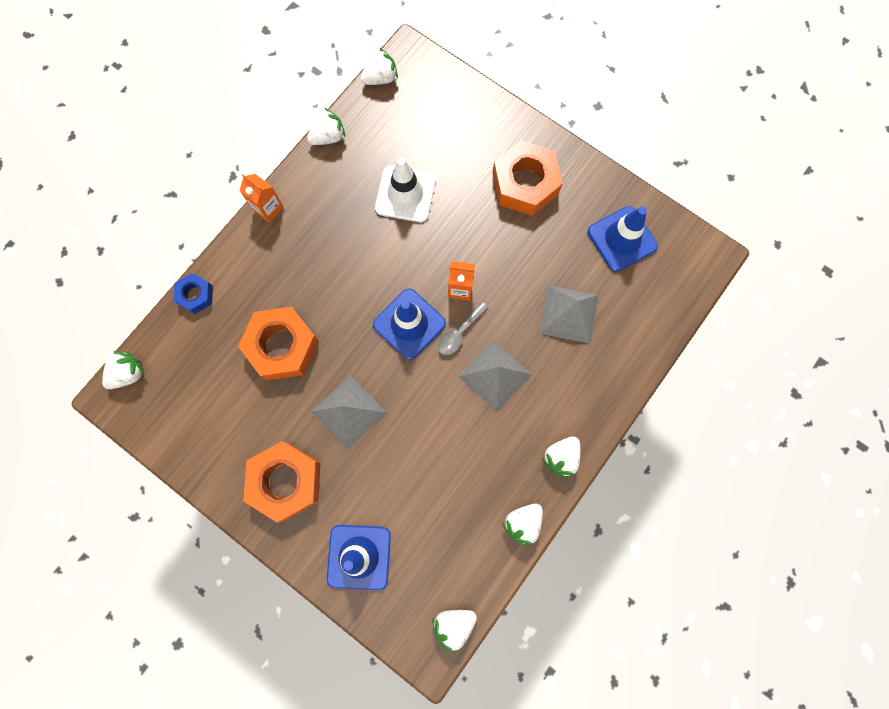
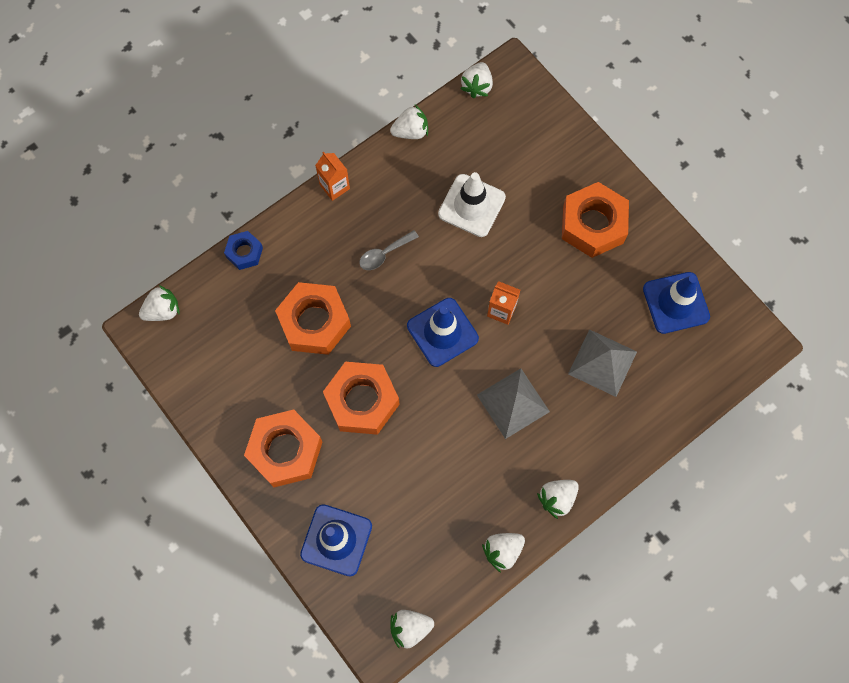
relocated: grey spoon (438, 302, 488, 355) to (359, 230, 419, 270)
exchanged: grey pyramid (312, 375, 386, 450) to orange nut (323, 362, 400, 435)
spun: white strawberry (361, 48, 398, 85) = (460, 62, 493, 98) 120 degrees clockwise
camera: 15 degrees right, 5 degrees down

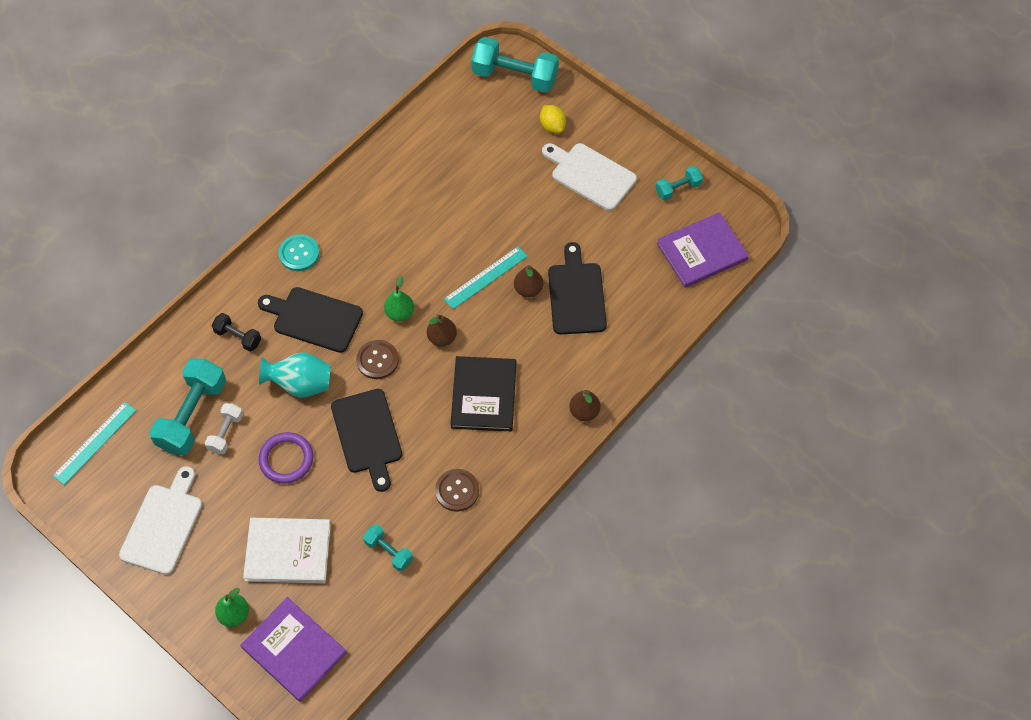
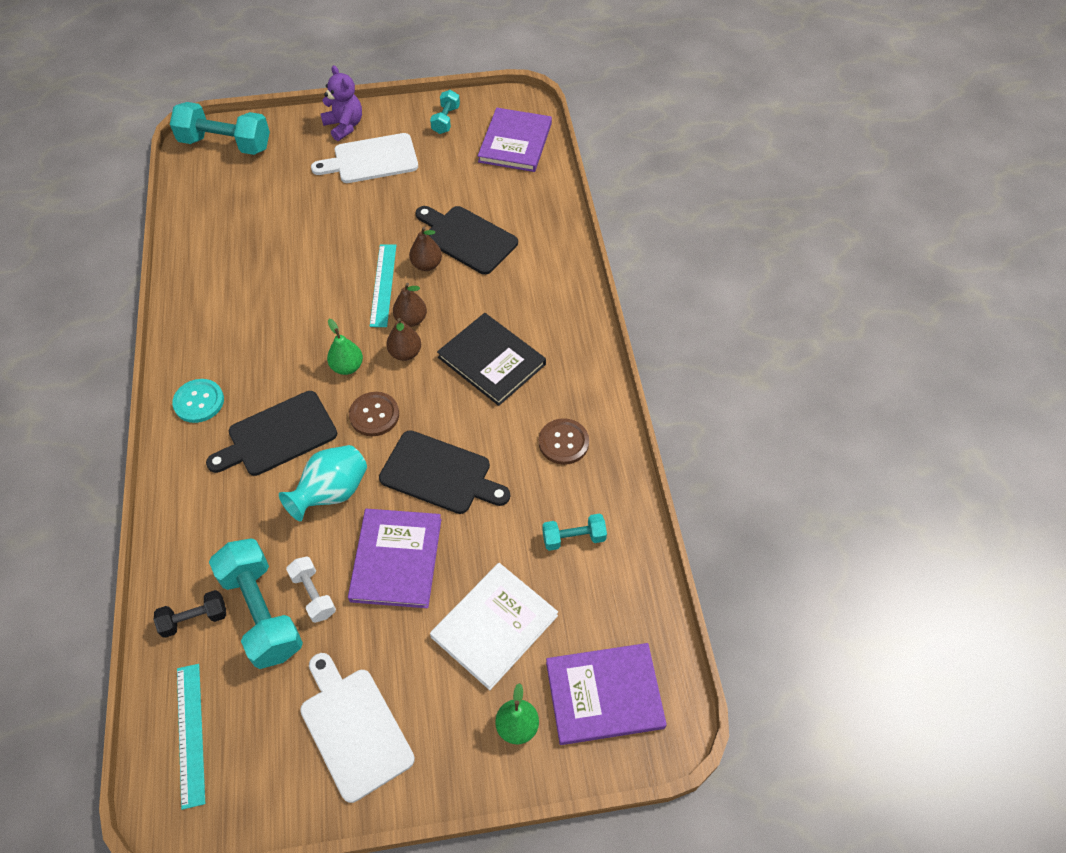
missing: yellow lemon (540, 105, 566, 133)
appeared: purple teddy bear (320, 65, 362, 141)
relocated: black dumbbell (212, 313, 261, 352) to (154, 590, 226, 638); brown pear (569, 390, 600, 421) to (393, 283, 427, 327)
exchanged: purple ring (258, 432, 314, 484) to purple book (348, 509, 442, 608)
spun: turquoise dumbbell (471, 37, 559, 93) = (170, 102, 270, 155) 45 degrees clockwise
camera: 50 degrees left, 5 degrees down

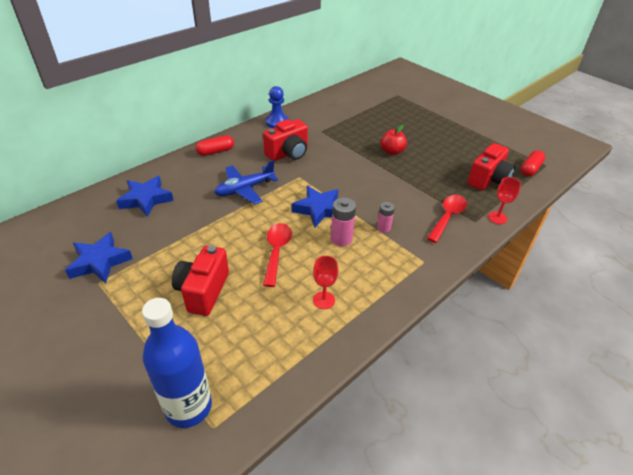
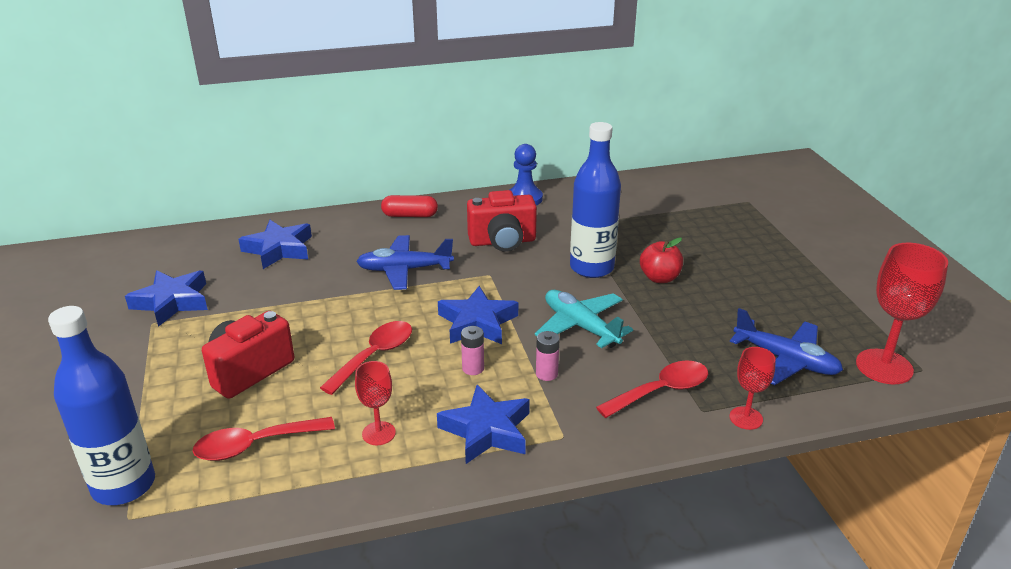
appeared: red spoon (193, 417, 335, 461); blue star (437, 385, 530, 464); turquoise plane (535, 290, 633, 348); blue bottle (570, 122, 621, 278)
exchanged: red camera (467, 143, 515, 190) to blue plane (730, 308, 843, 385); red capsule (521, 150, 545, 176) to red goblet (856, 243, 948, 384)
size: pink battery (331, 198, 356, 246) = (461, 326, 484, 375) x0.65
camera: 30 degrees right, 10 degrees down

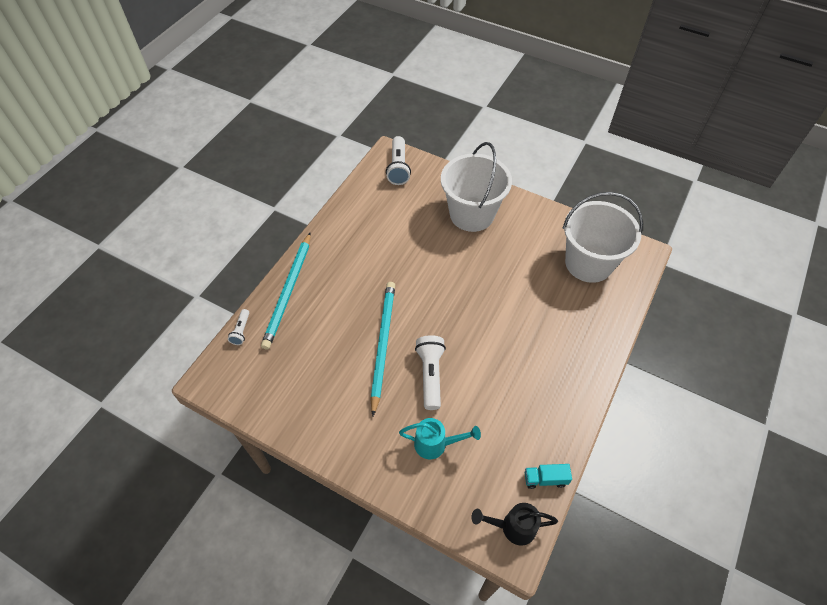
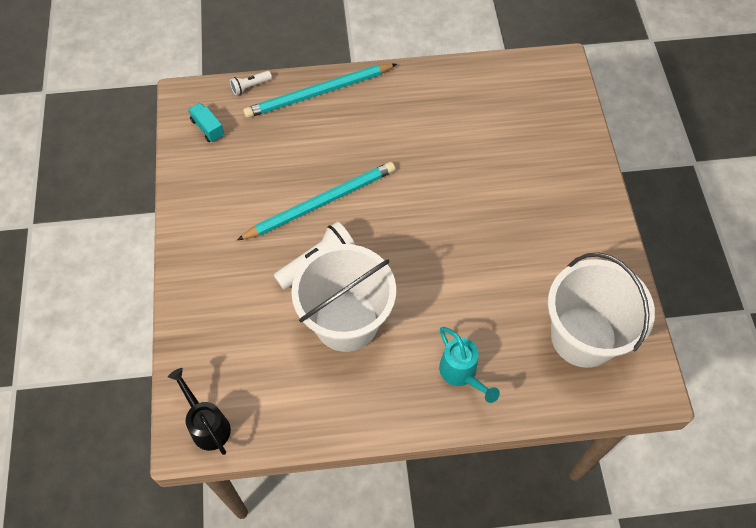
missing: white flashlight (386, 136, 411, 185)
relocated: turquoise watering can (399, 418, 481, 459) to (439, 327, 500, 403); white bucket (441, 142, 512, 232) to (291, 244, 396, 352); turquoise truck (525, 464, 572, 489) to (188, 103, 224, 142)
camera: 55 degrees right, 5 degrees up

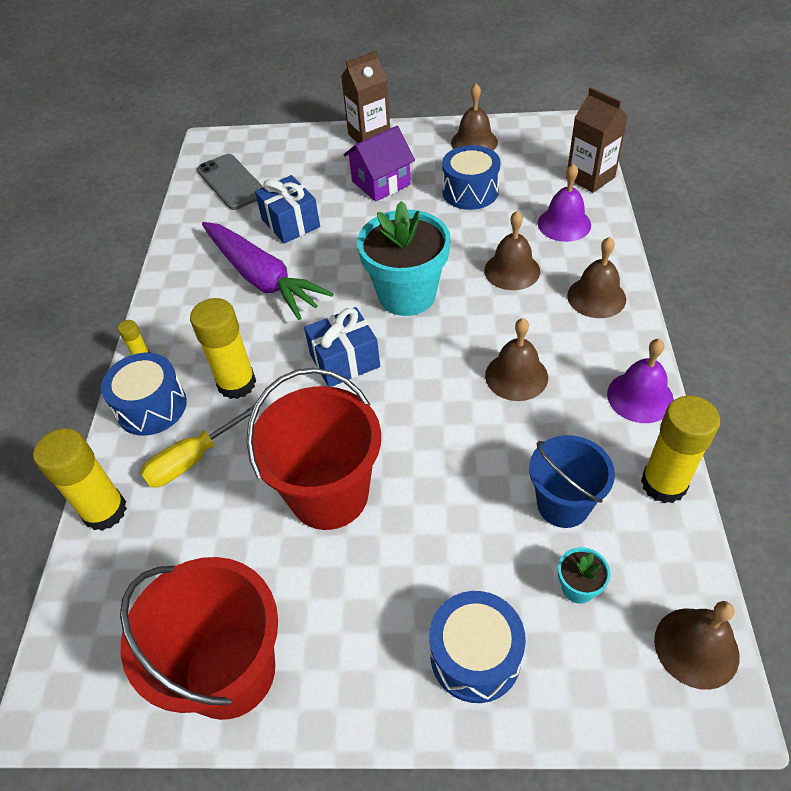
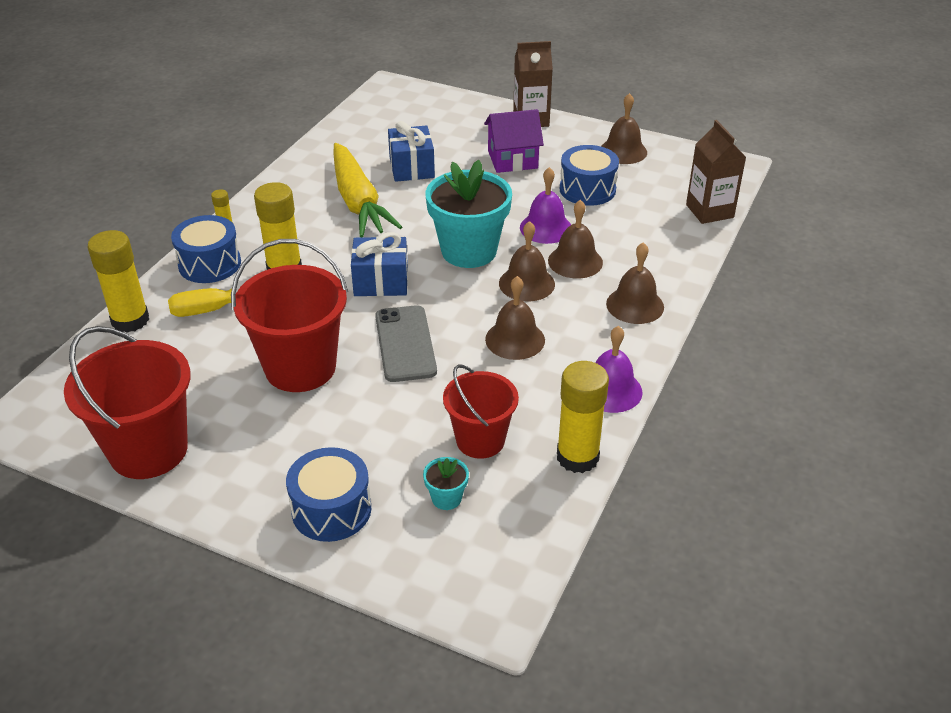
relocated: grey phone (197, 154, 263, 210) to (375, 305, 437, 382); purple bell (538, 163, 591, 242) to (520, 167, 571, 244); brown bell (654, 601, 739, 690) to (499, 221, 555, 301)
colour: purple carrot (202, 222, 333, 320) to yellow carrot (333, 143, 402, 237); blue bucket (529, 435, 615, 528) to red bucket (443, 364, 519, 459)
camera: 20 degrees right, 10 degrees down

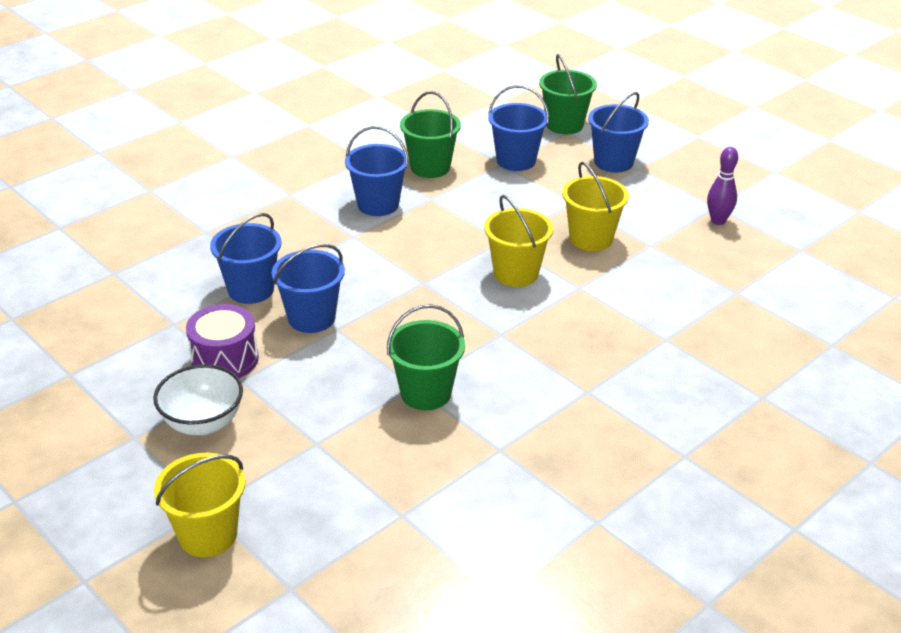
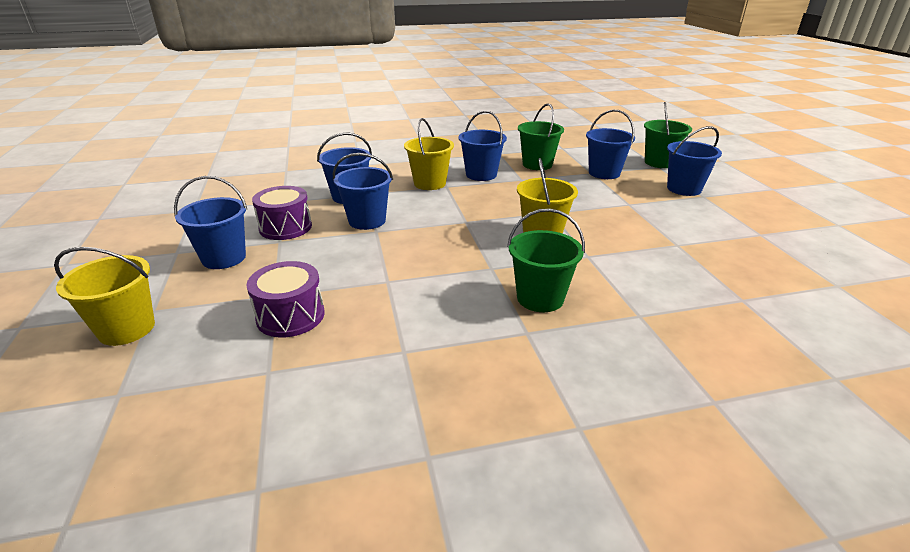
missing: purple bowling pin (707, 147, 738, 225)
appeared: purple drum (247, 261, 325, 337)
relocated: green bucket (387, 304, 465, 410) to (507, 208, 585, 312); yellow bucket (562, 162, 629, 251) to (404, 118, 454, 190)
exchanged: white bowl (153, 364, 243, 435) to blue bucket (174, 176, 247, 269)
camera: 30 degrees right, 5 degrees down

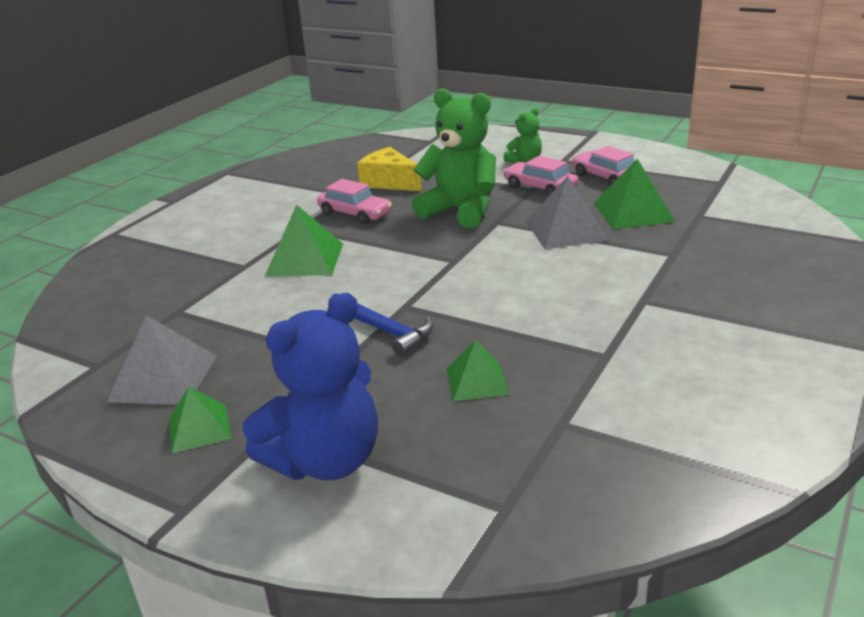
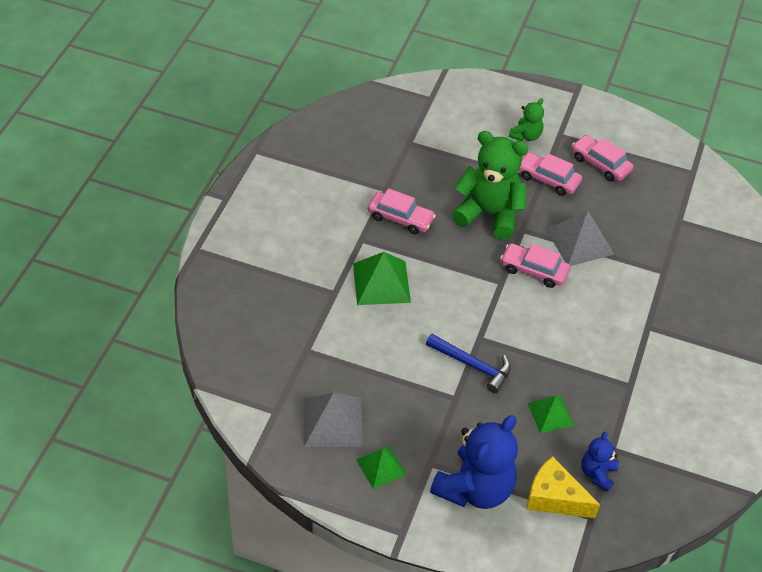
missing: green pyramid (594, 159, 676, 229)
appeared: pink car (500, 243, 570, 288); blue teddy bear (581, 431, 619, 492)
relocated: yellow cheese (357, 147, 422, 191) to (526, 456, 600, 518)
camera: 15 degrees left, 20 degrees up

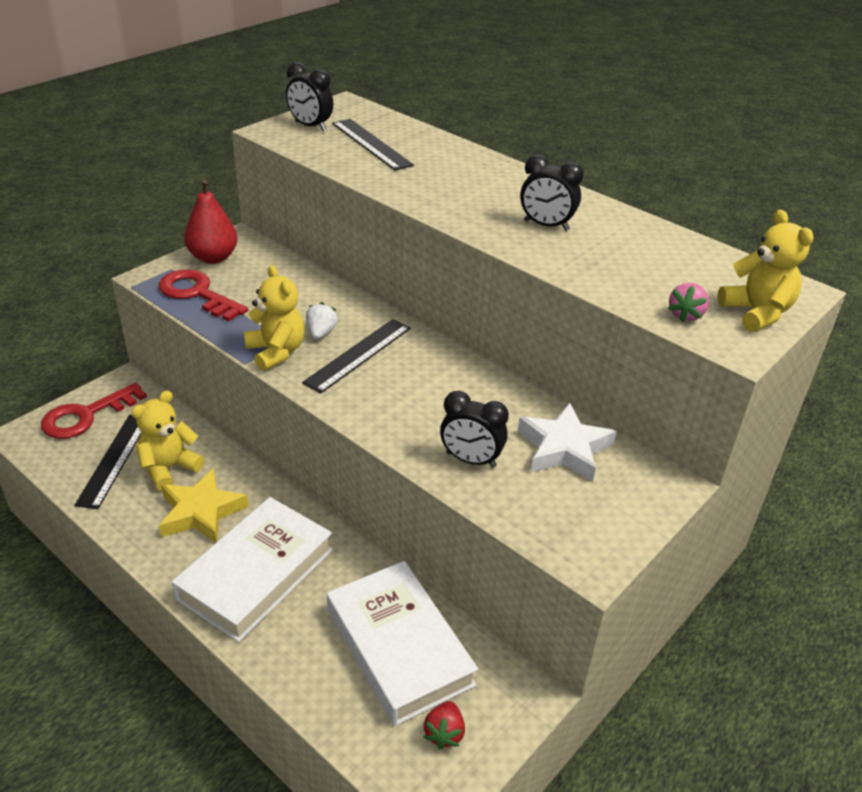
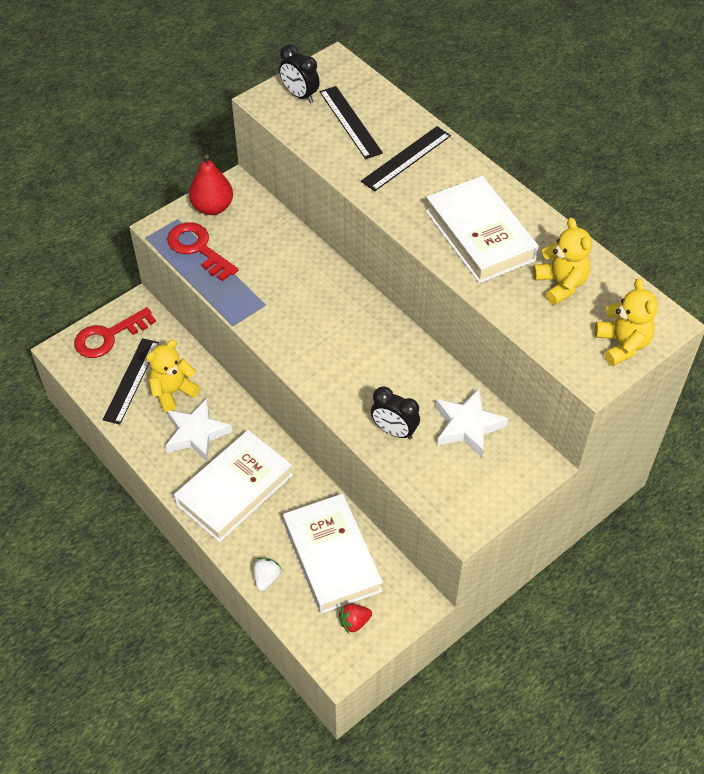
missing: pink strawberry (668, 283, 709, 322)
relocated: yellow teddy bear (244, 265, 305, 371) to (533, 218, 592, 305); black ruler (302, 319, 411, 393) to (361, 126, 451, 192); white strawberry (306, 302, 338, 339) to (253, 558, 281, 591)
exchanged: black clock (520, 154, 584, 231) to white book (426, 176, 539, 283)
colour: yellow star (159, 468, 249, 543) to white star (165, 398, 232, 461)
spun: red strawberry (424, 701, 465, 750) = (339, 604, 372, 633) 45 degrees clockwise
camera: 10 degrees right, 15 degrees up

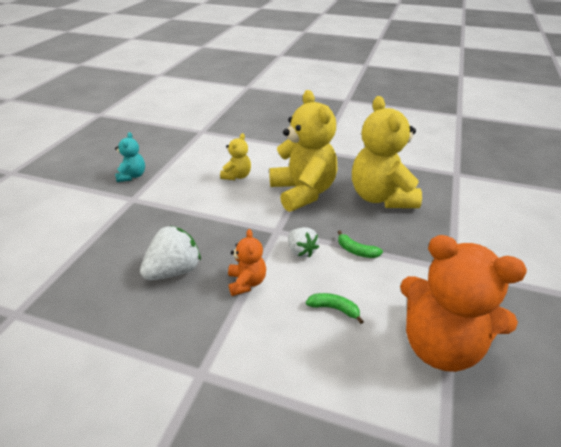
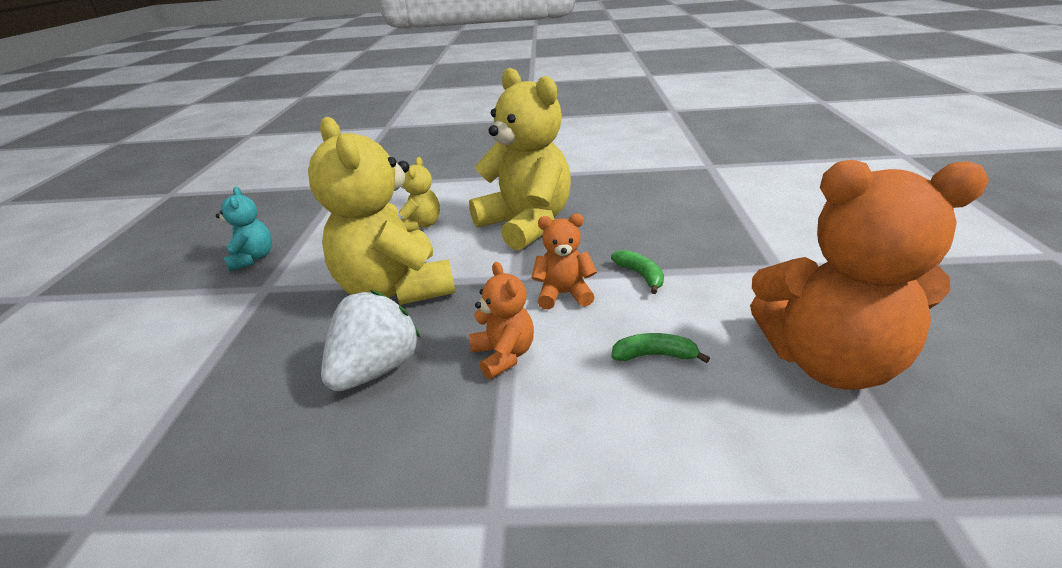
relocated: yellow teddy bear (352, 96, 422, 208) to (308, 117, 455, 305)
exchanged: white strawberry (288, 227, 319, 258) to orange teddy bear (531, 214, 597, 310)
spun: green banana (338, 230, 383, 258) = (611, 250, 664, 294) 135 degrees counterclockwise
camera: 15 degrees left, 5 degrees down

